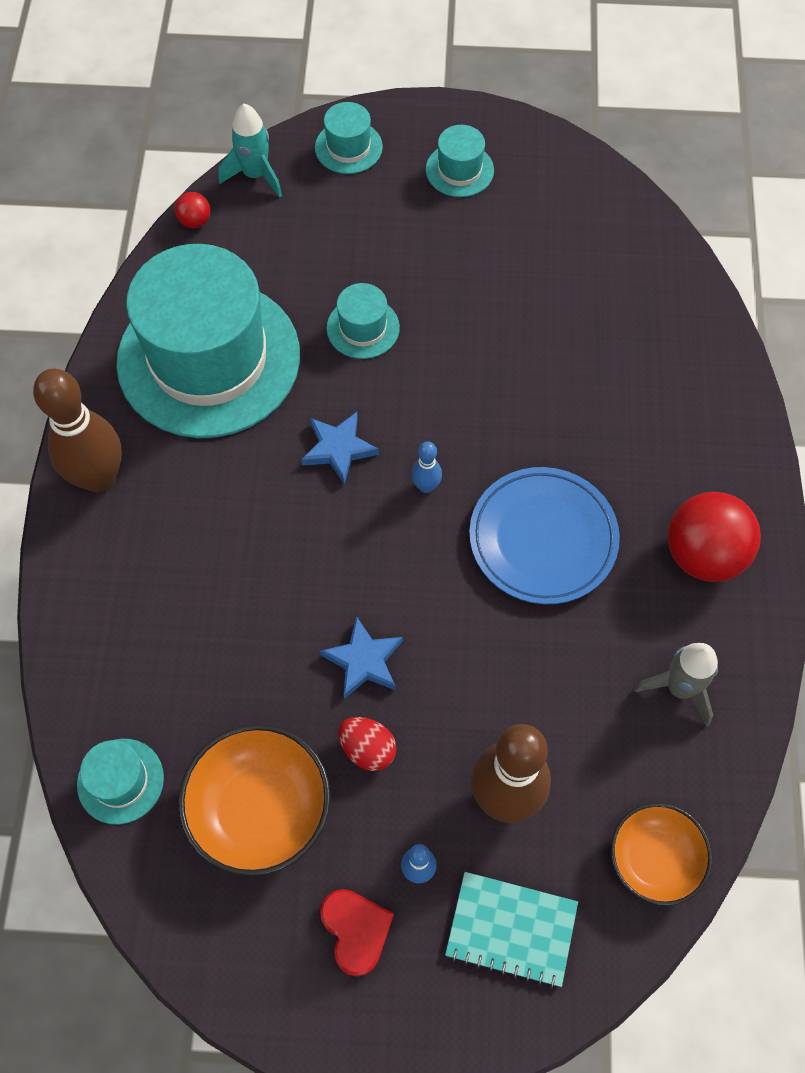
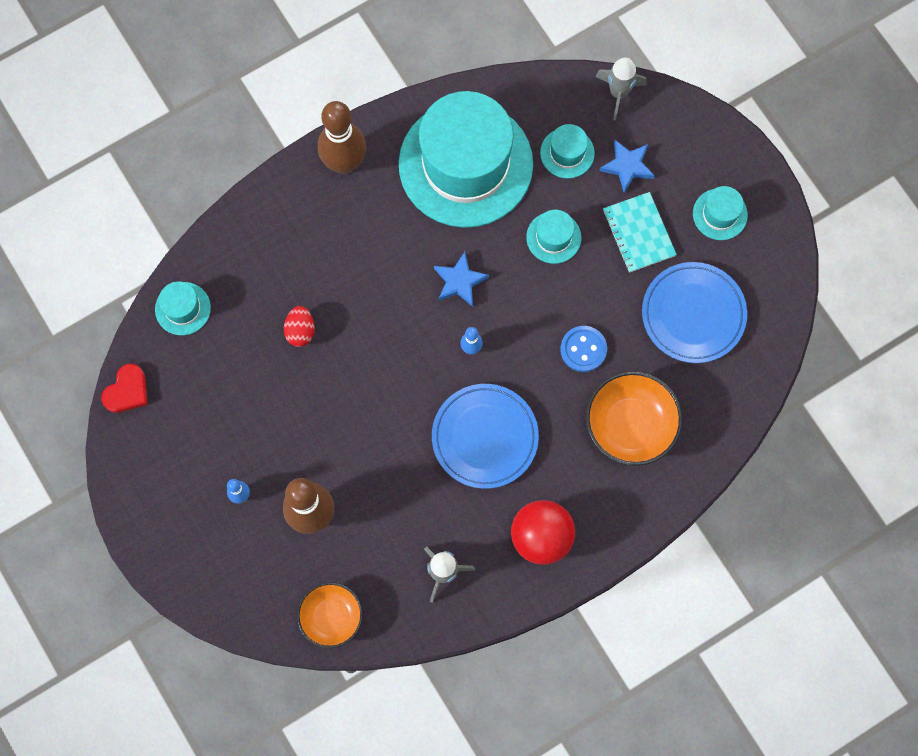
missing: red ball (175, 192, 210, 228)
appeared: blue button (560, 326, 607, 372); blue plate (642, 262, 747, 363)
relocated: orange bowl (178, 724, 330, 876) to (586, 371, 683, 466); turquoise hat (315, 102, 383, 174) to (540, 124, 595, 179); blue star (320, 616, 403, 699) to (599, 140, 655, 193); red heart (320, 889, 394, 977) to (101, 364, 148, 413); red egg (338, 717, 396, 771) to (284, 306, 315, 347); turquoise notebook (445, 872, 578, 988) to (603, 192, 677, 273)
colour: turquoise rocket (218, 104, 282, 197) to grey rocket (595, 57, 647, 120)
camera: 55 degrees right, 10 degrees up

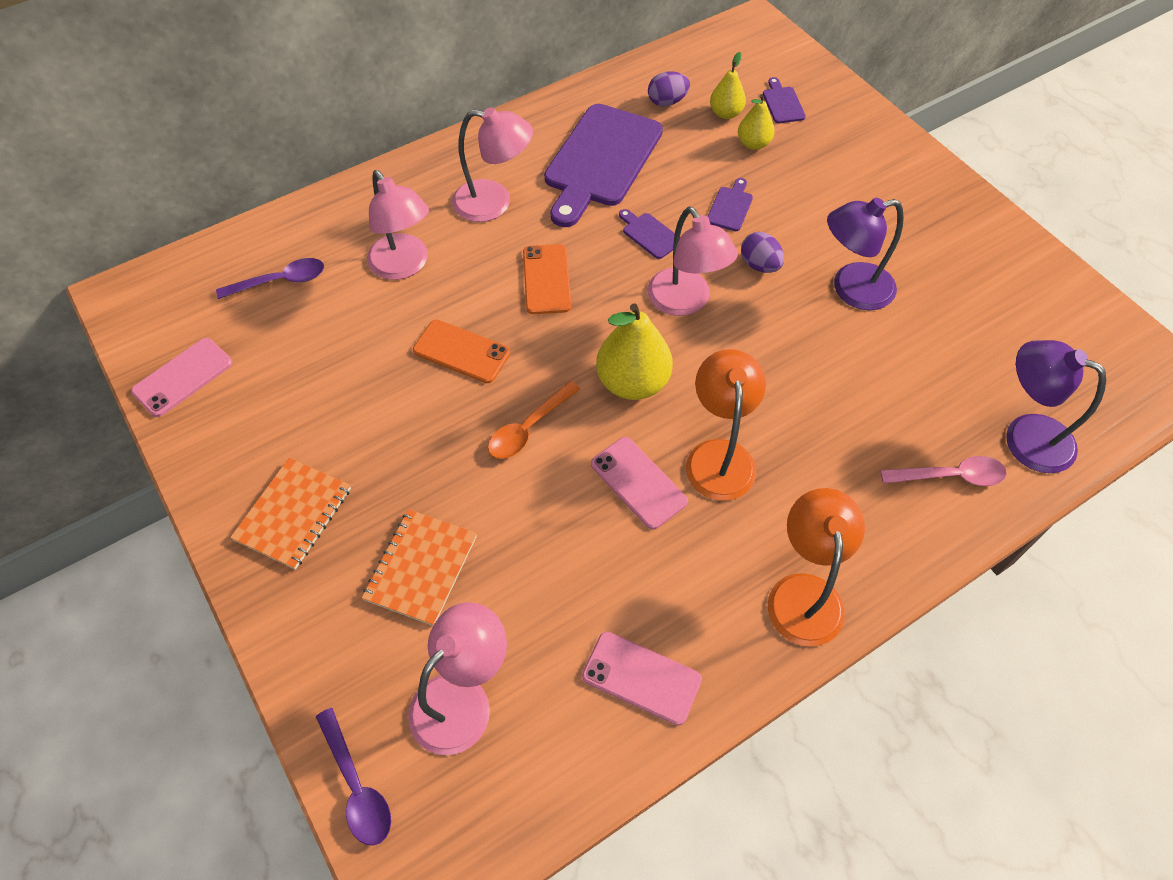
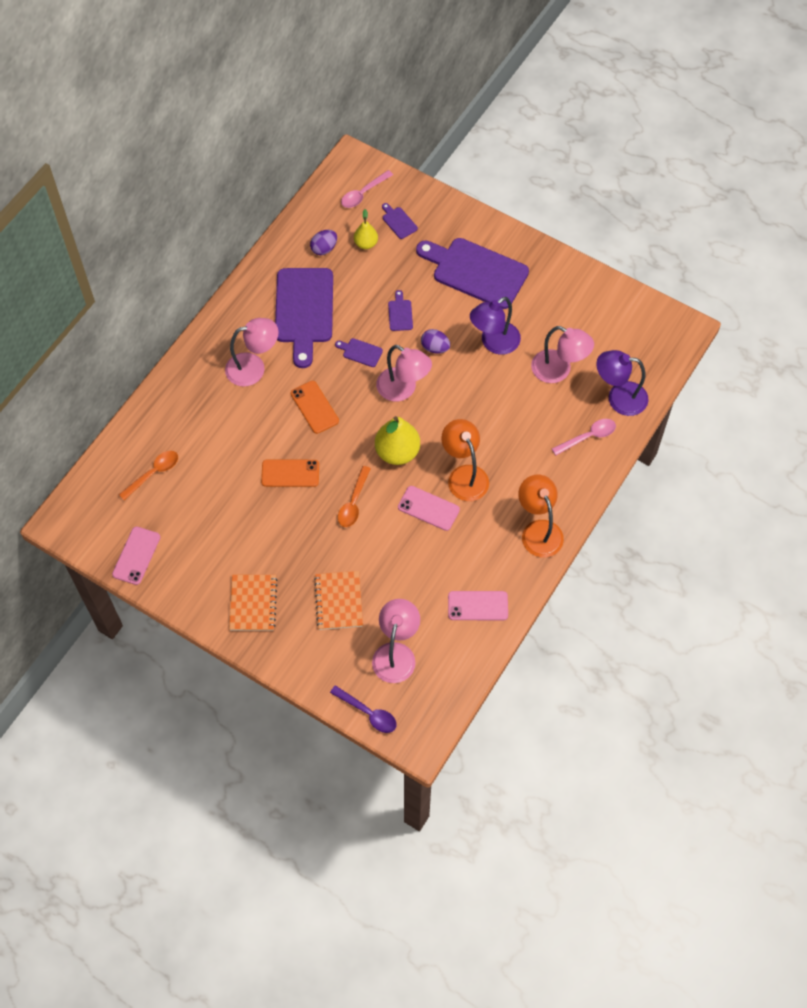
missing: yellow pear (738, 94, 775, 150)
appeared: pink spoon (341, 170, 393, 208); purple cutting board (416, 238, 529, 309)
relocated: pink lamp (367, 170, 429, 280) to (531, 326, 594, 383)
colour: purple spoon (216, 258, 324, 299) to orange spoon (119, 451, 178, 500)
camera: 25 degrees left, 5 degrees up

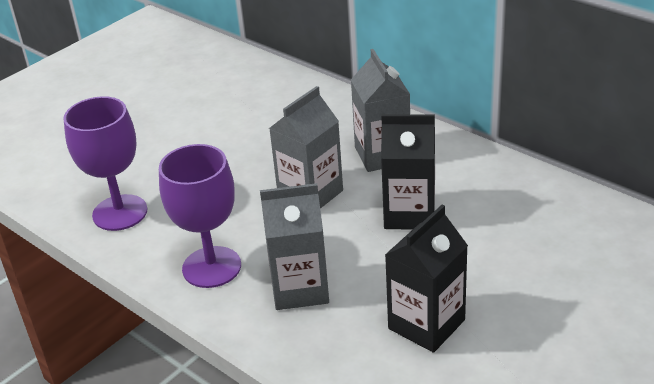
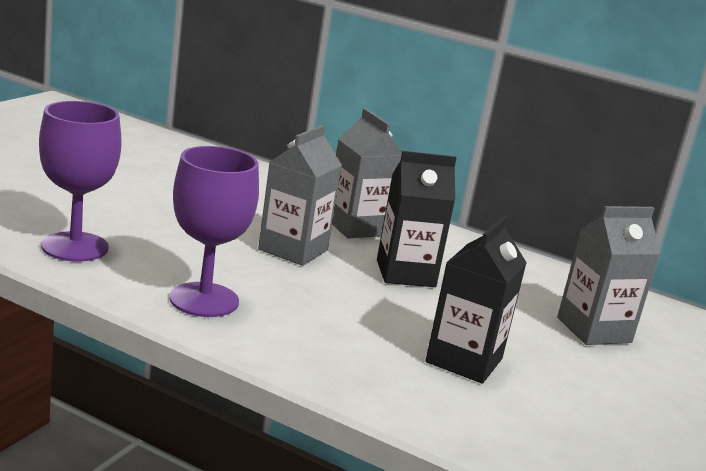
relocated: grey carton (260, 183, 329, 310) to (557, 206, 661, 345)
camera: 20 degrees left, 15 degrees down

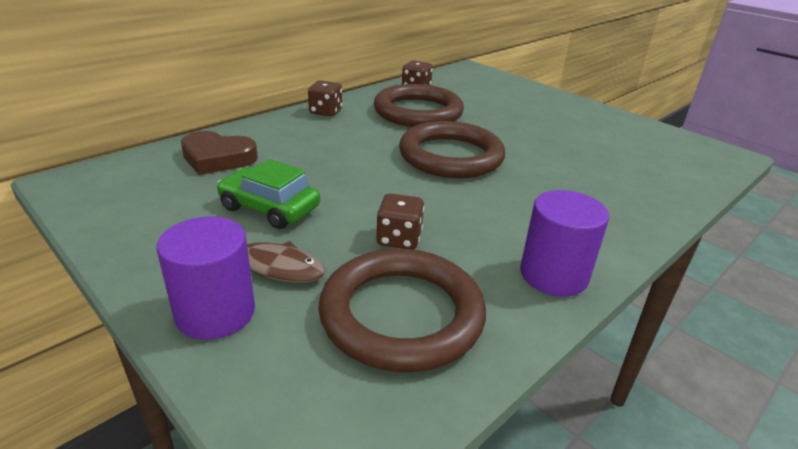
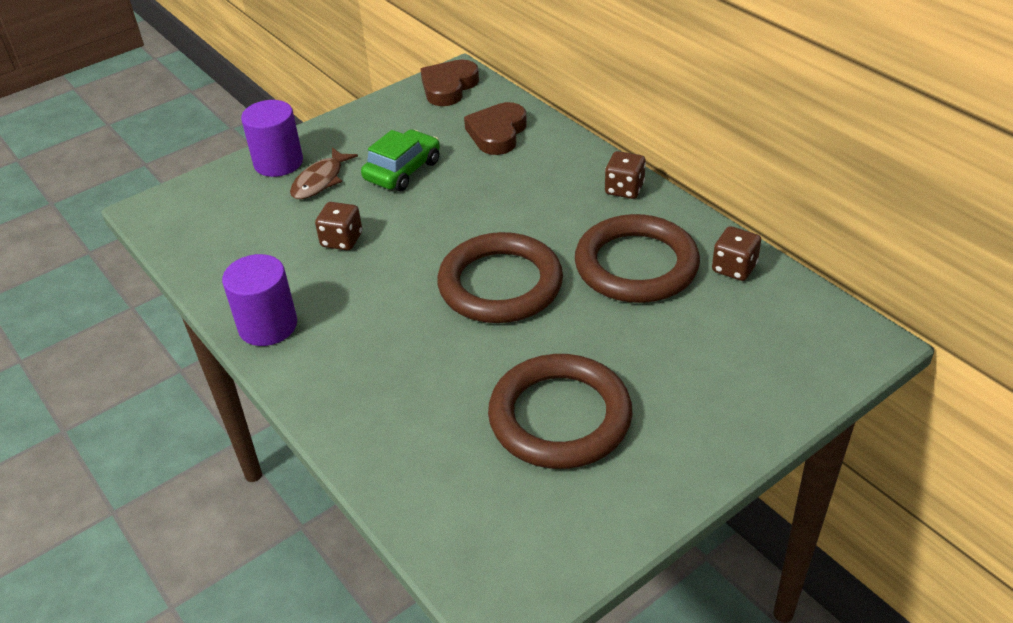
appeared: brown heart (421, 59, 479, 106)
relocated: brown ring (319, 249, 486, 372) to (488, 354, 633, 469)
camera: 100 degrees right, 10 degrees up

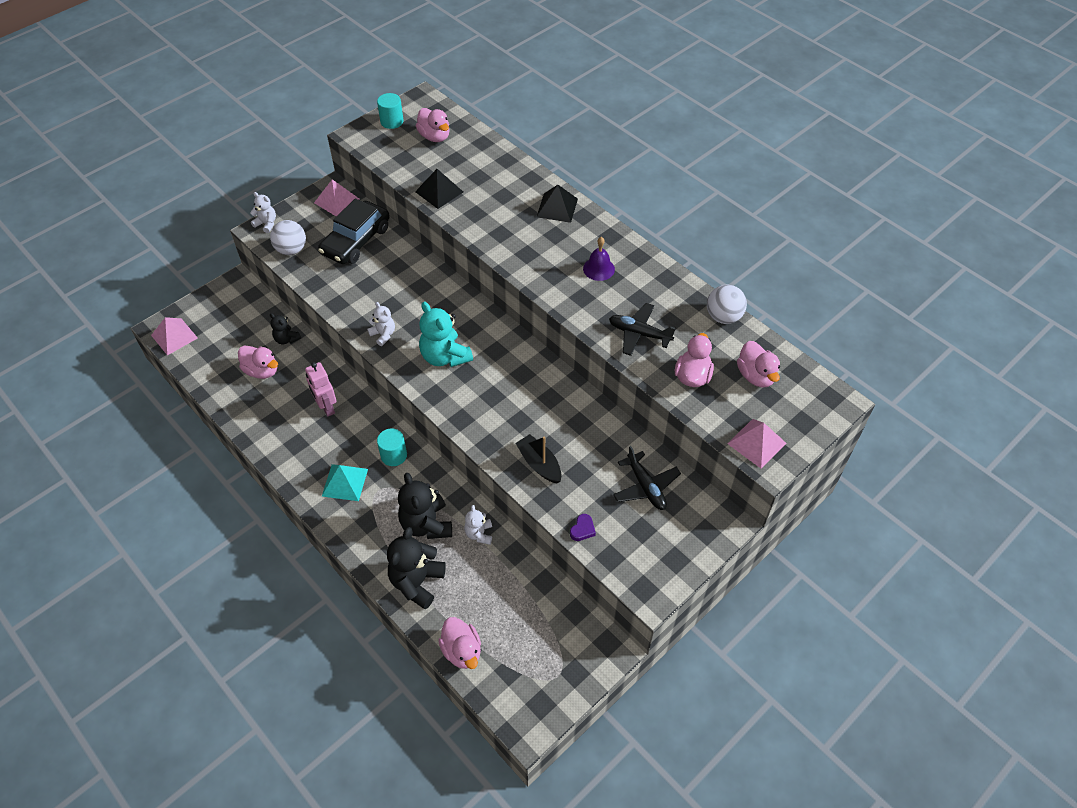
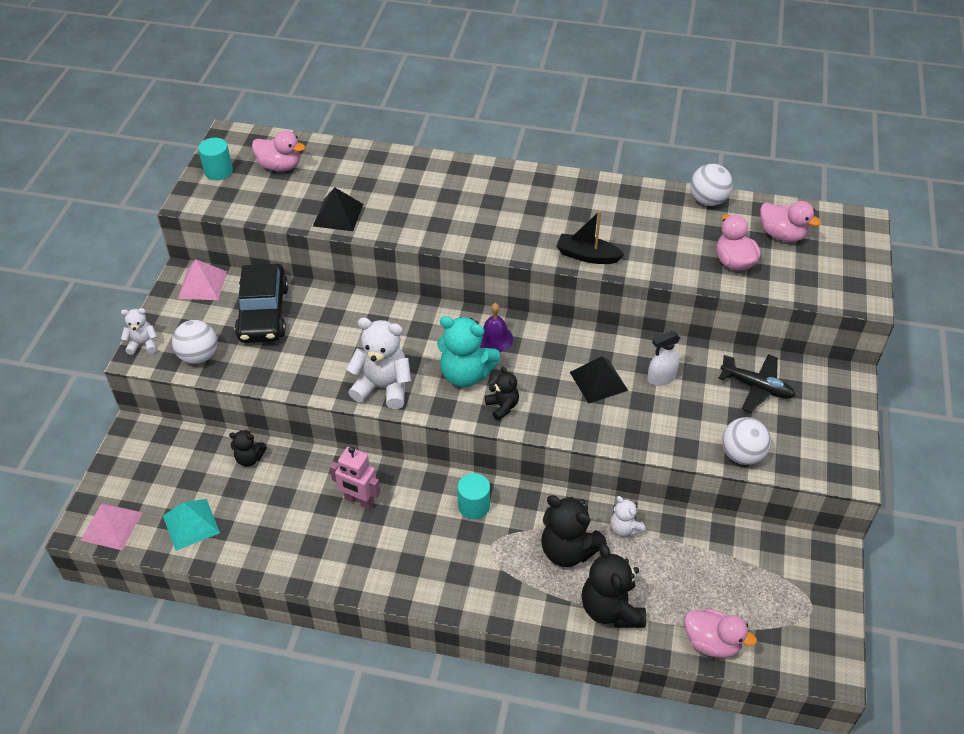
missing: pink duck (238, 345, 278, 379); black plane (609, 303, 676, 356); pink pyramid (727, 419, 786, 469)
appeared: black teddy bear (485, 366, 519, 421); white spray bottle (647, 331, 680, 386)
relocated: turquoise pyramid (322, 464, 368, 501) to (163, 499, 220, 551); black boat (516, 434, 561, 484) to (556, 210, 625, 264); black pyramid (537, 185, 578, 223) to (570, 356, 628, 404); purple bell (583, 237, 615, 281) to (480, 303, 513, 352)
exchanged: purple heart (570, 514, 596, 541) to white ball (722, 417, 771, 465)
size: white teddy bear (367, 302, 395, 346) = (346, 318, 411, 409) x1.82
camera: 35 degrees left, 5 degrees down

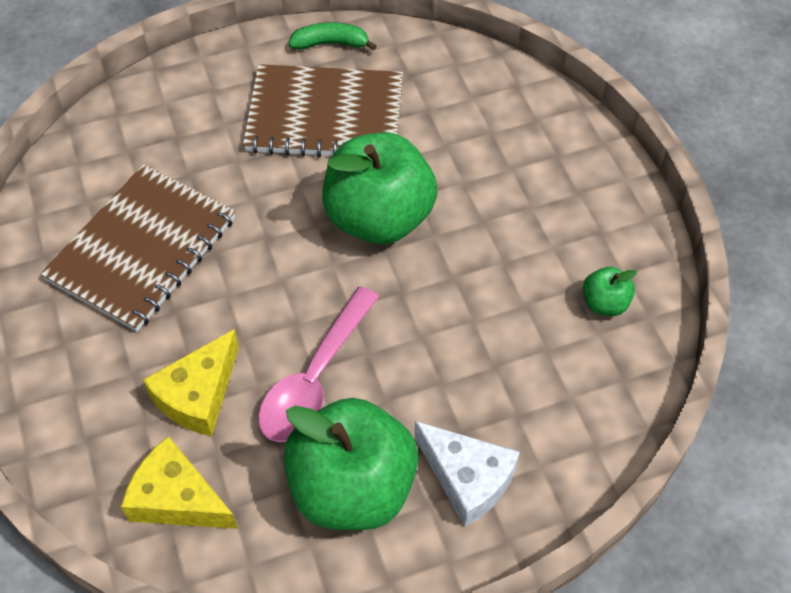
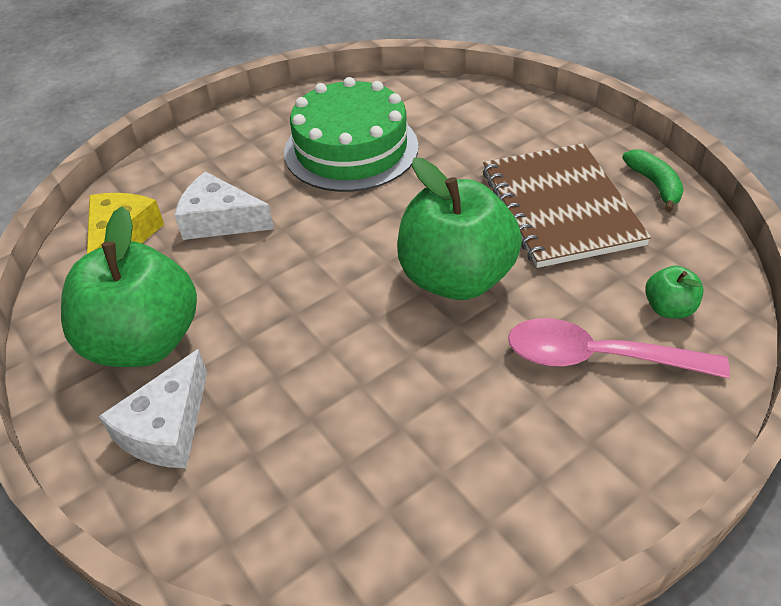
relocated: pink spoon (258, 287, 379, 442) to (508, 318, 730, 379); green apple (583, 267, 637, 316) to (645, 265, 704, 319)
exchanged: brown notebook (40, 164, 235, 332) to green cake (284, 77, 418, 192)
colour: yellow cheese (143, 329, 239, 436) to white cheese (175, 171, 274, 240)
camera: 75 degrees right, 10 degrees down

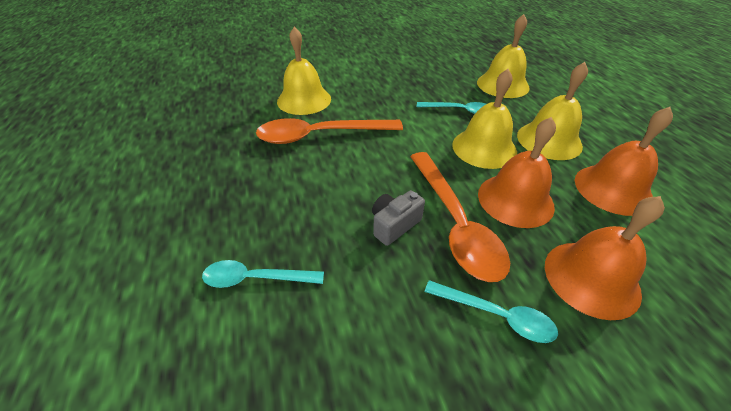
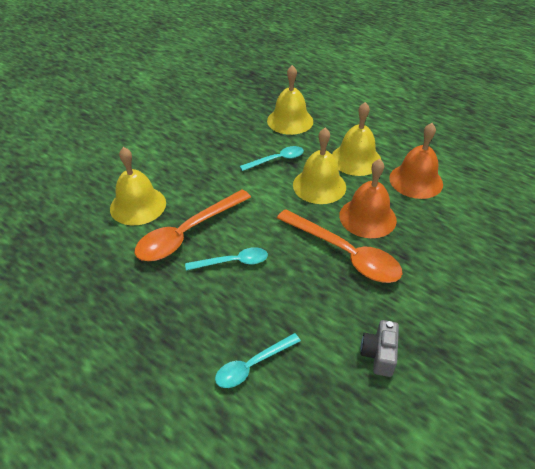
missing: orange bell (545, 196, 665, 320)
relocated: grey camera (372, 190, 425, 246) to (360, 320, 399, 377); turquoise spoon (425, 280, 558, 343) to (185, 247, 268, 271)
camera: 35 degrees left, 0 degrees up

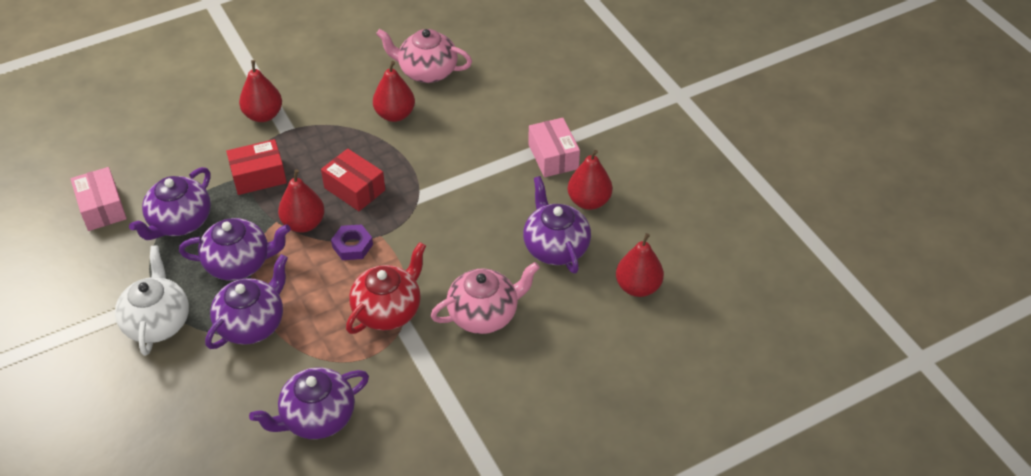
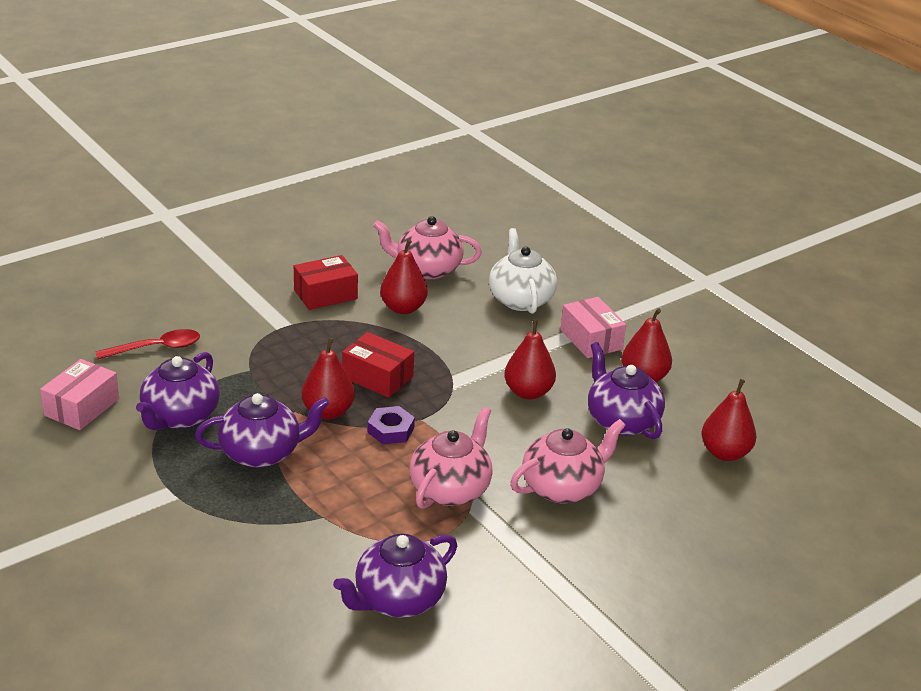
missing: purple teapot (205, 254, 288, 349)
appeared: red spoon (95, 329, 200, 360)
relocated: white teapot (115, 246, 189, 356) to (489, 228, 557, 314); red box (226, 139, 287, 195) to (294, 255, 358, 310); red pear (239, 60, 282, 122) to (504, 319, 556, 400)
colour: red teapot (346, 242, 426, 334) to pink teapot (410, 407, 493, 509)
spun: pink box (70, 167, 127, 231) = (40, 359, 119, 430) 60 degrees clockwise
camera: 10 degrees left, 15 degrees down

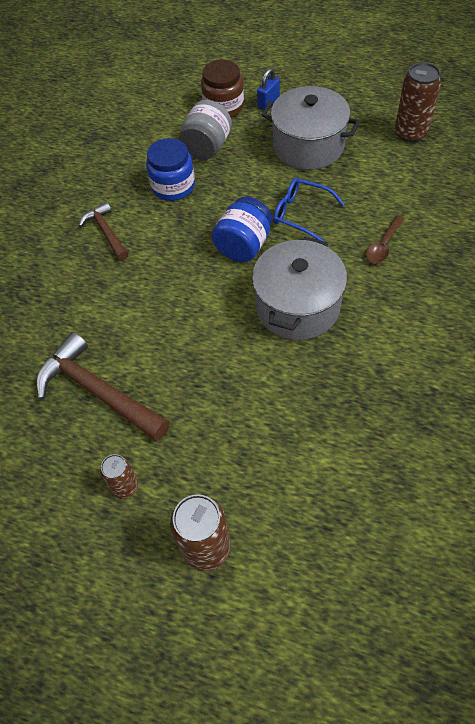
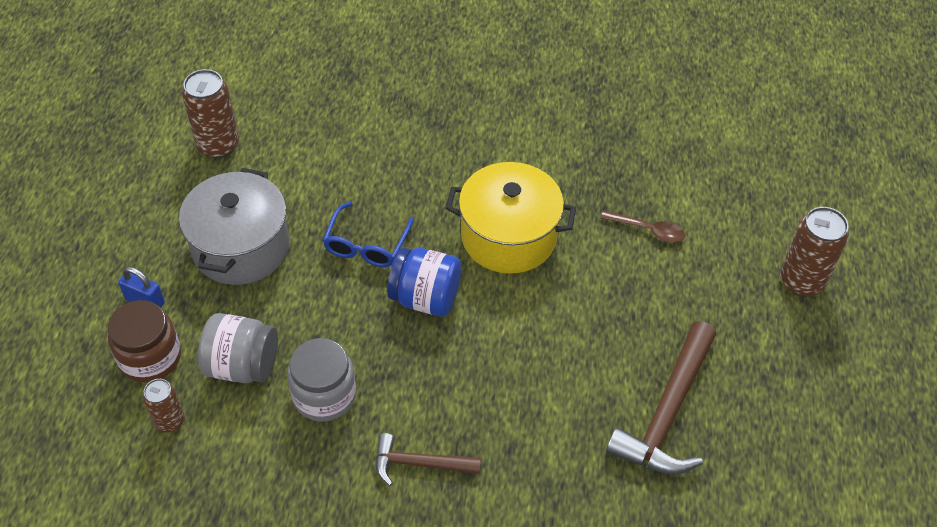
relocated: brown can (100, 454, 138, 499) to (143, 379, 185, 433); brown spoon (366, 215, 405, 264) to (600, 210, 685, 243)
colour: blue jar (146, 138, 195, 201) to grey jar (287, 338, 356, 422); grey pot (252, 237, 347, 340) to yellow pot (445, 162, 576, 274)
spun: brown hammer (79, 202, 128, 261) = (376, 433, 481, 486) 45 degrees clockwise
camera: 105 degrees left, 5 degrees down

